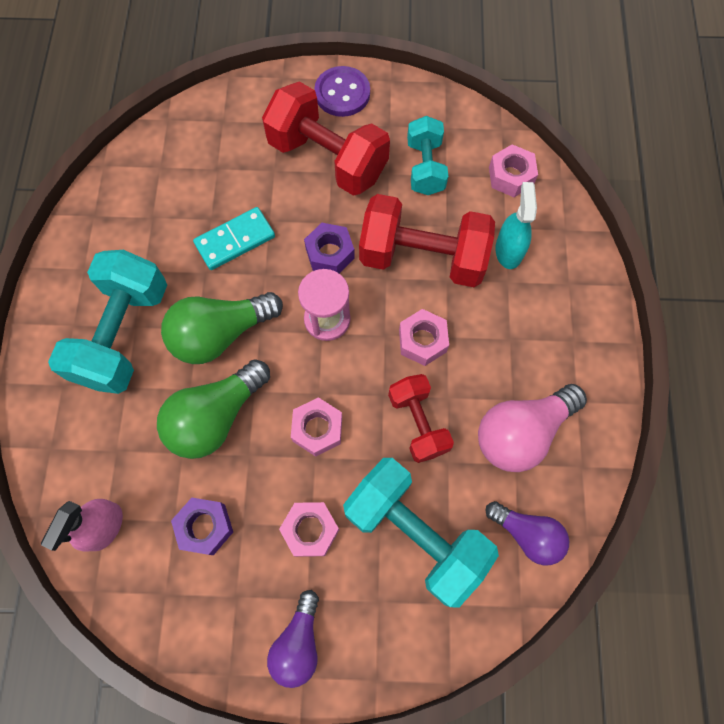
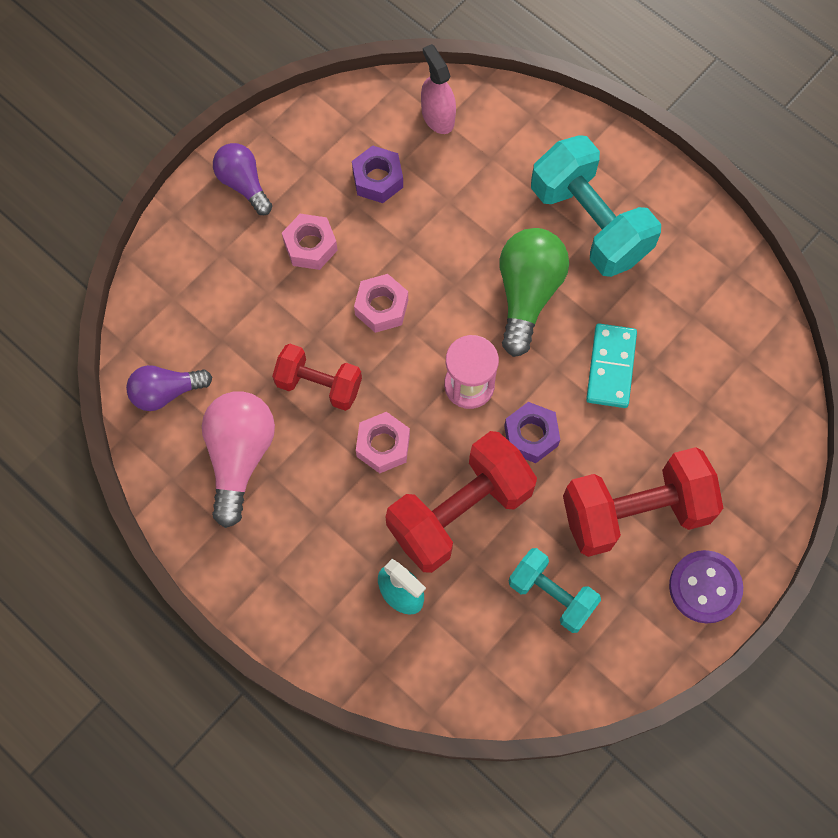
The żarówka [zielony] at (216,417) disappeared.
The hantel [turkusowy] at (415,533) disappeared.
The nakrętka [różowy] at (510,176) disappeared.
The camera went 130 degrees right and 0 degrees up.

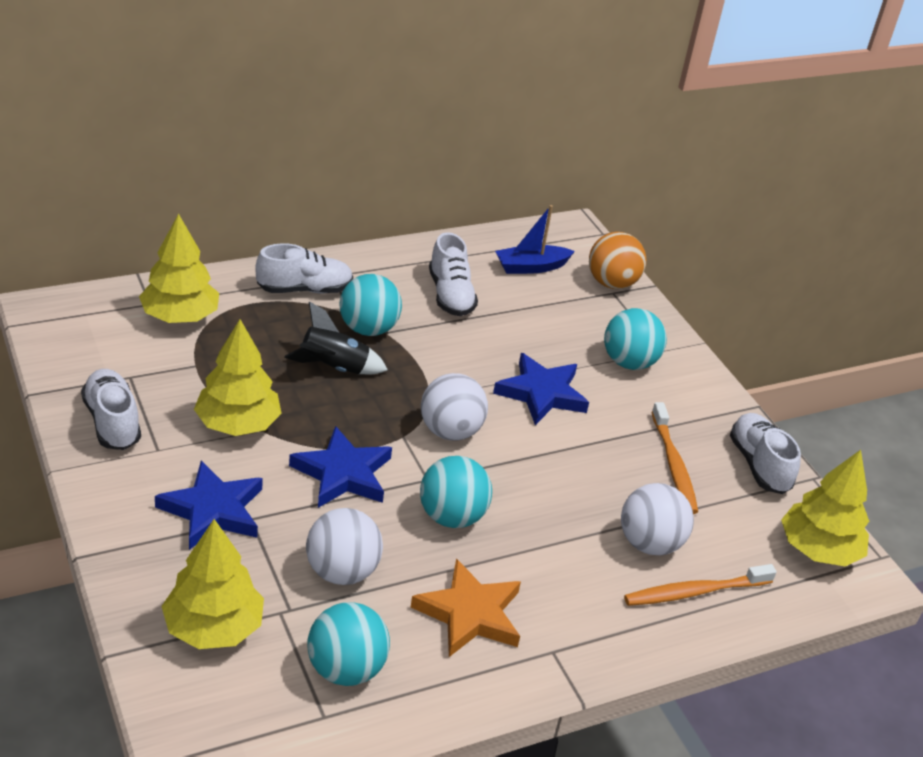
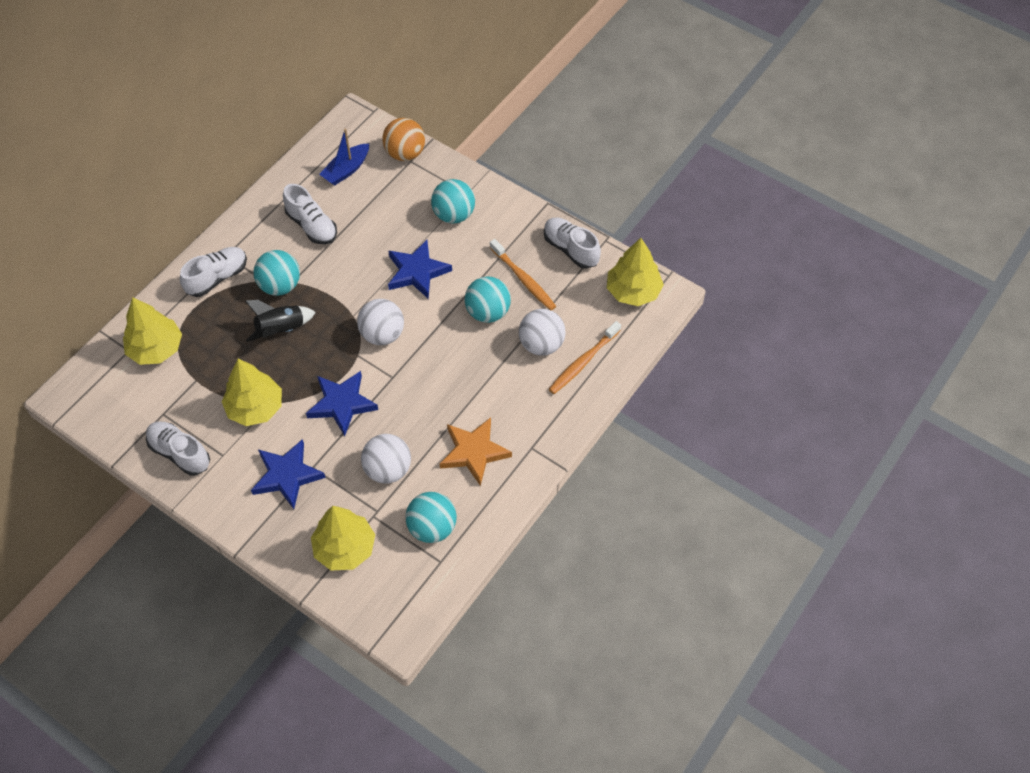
The piłka [turkusowy] moved from (452,517) to (488,312).
The camera went 25 degrees left and 20 degrees up.

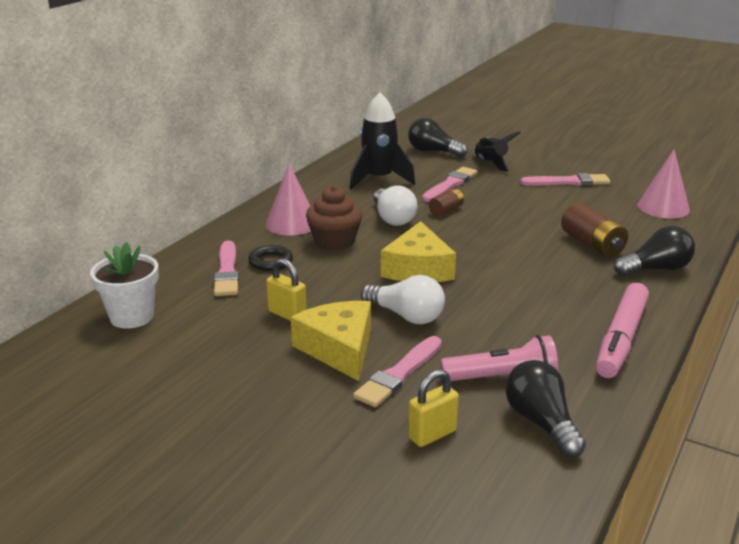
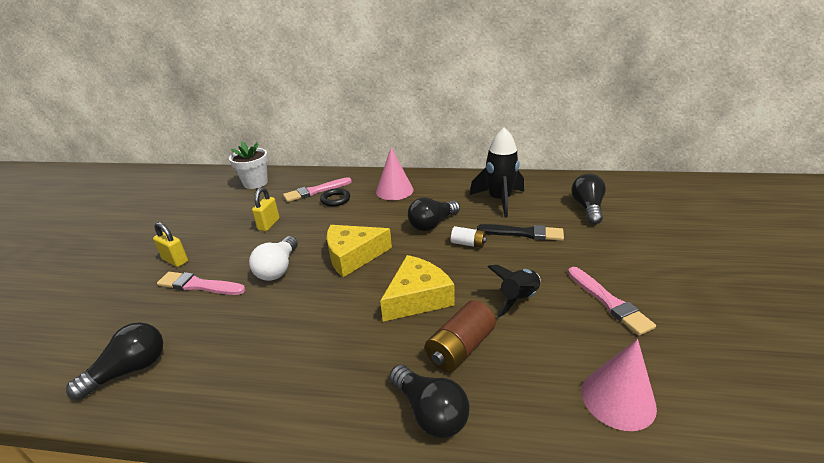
The ser [żółty] moved from (339,349) to (417,298).
The muffinka [brązowy] at (334,241) disappeared.
The żarówka [biały] at (393,218) became the żarówka [czarny] at (432,224).
The kłódka [żółty] moved from (432,434) to (175,260).
The pędzel [różowy] at (450,185) became the pędzel [czarny] at (523,233).
The bateria [brązowy] at (446,210) became the bateria [biały] at (468,244).
The latarka [różowy] at (502,377) disappeared.
The rakieta [czarny] moved from (490,163) to (518,299).
The flamaster [różowy] at (621,339) disappeared.
The camera went 70 degrees right and 5 degrees up.

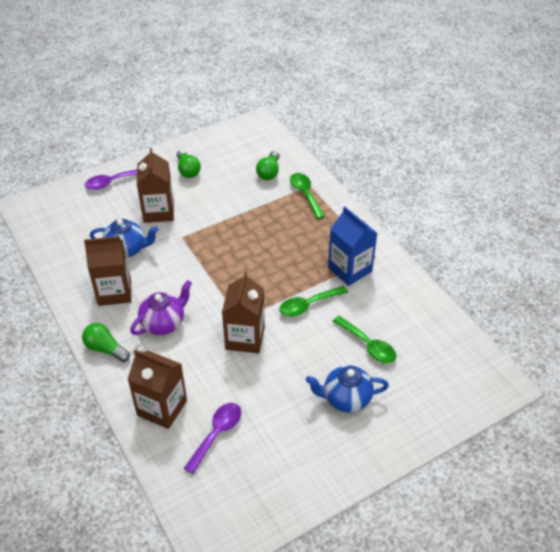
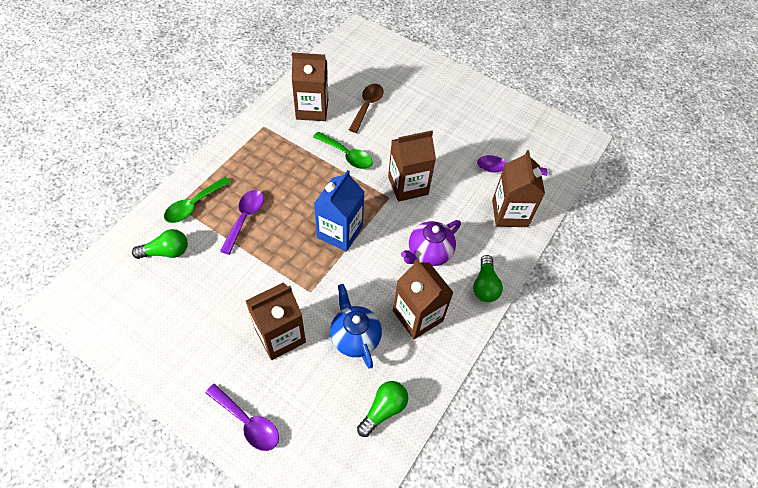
The imbryk [fioletowy] at (164,323) turned 60 degrees counterclockwise.
The żarówka [zielony] moved from (188,170) to (383,410).
The imbryk [niebieski] at (345,398) disappeared.
The karton mleka [niebieski] moved from (350,269) to (340,232).
The łyżka [zielony] at (368,345) became the łyżka [brązowy] at (367,106).
The łyżka [fioletowy] at (245,218) appeared.
The karton mleka [brązowy] at (312,109) appeared.
The camera went 120 degrees left and 10 degrees up.

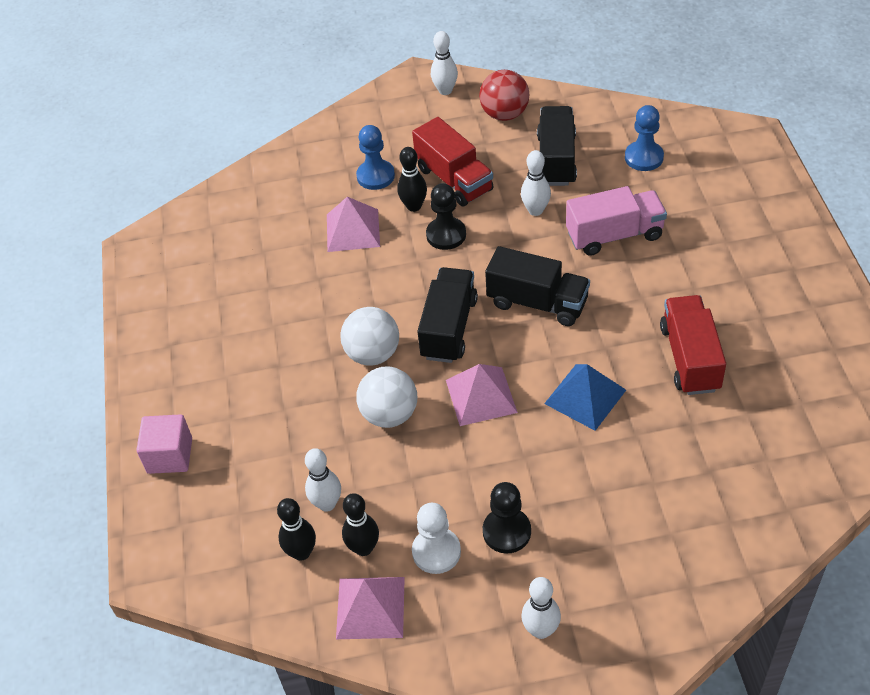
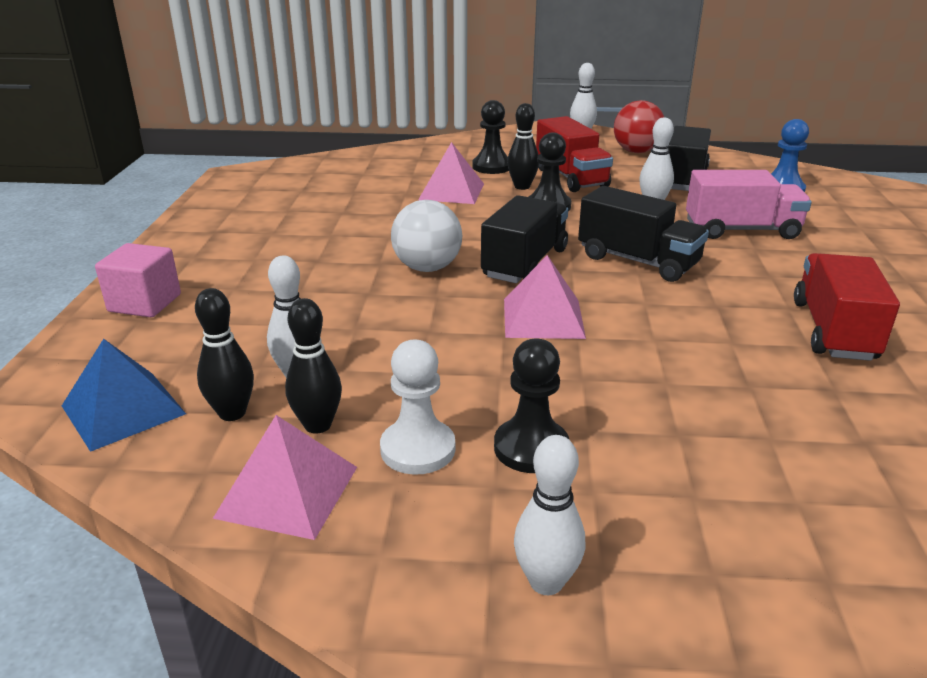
The pionek [niebieski] at (375,176) became the pionek [czarny] at (491,167).
The piłka [biały] at (389,414) disappeared.
The piramida [niebieski] moved from (585,396) to (123,410).
The camera went 10 degrees right and 20 degrees down.

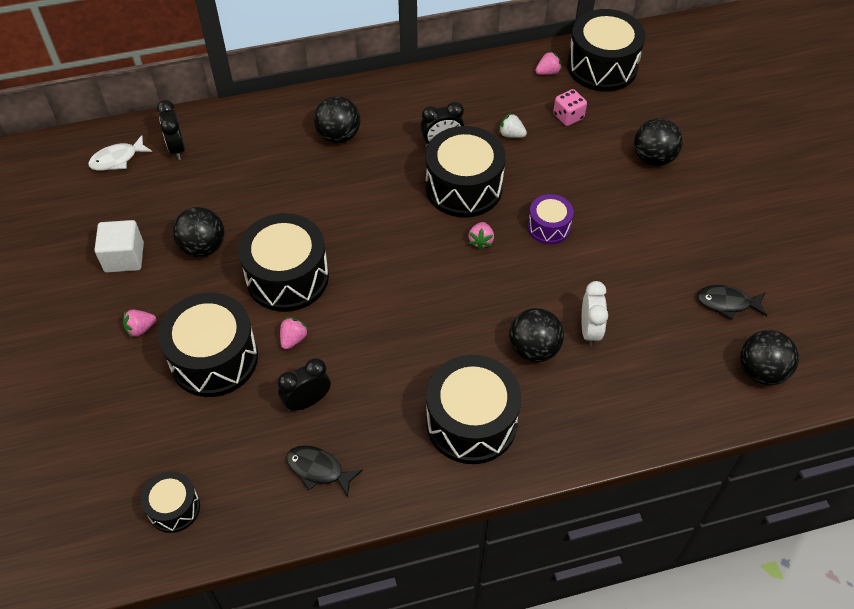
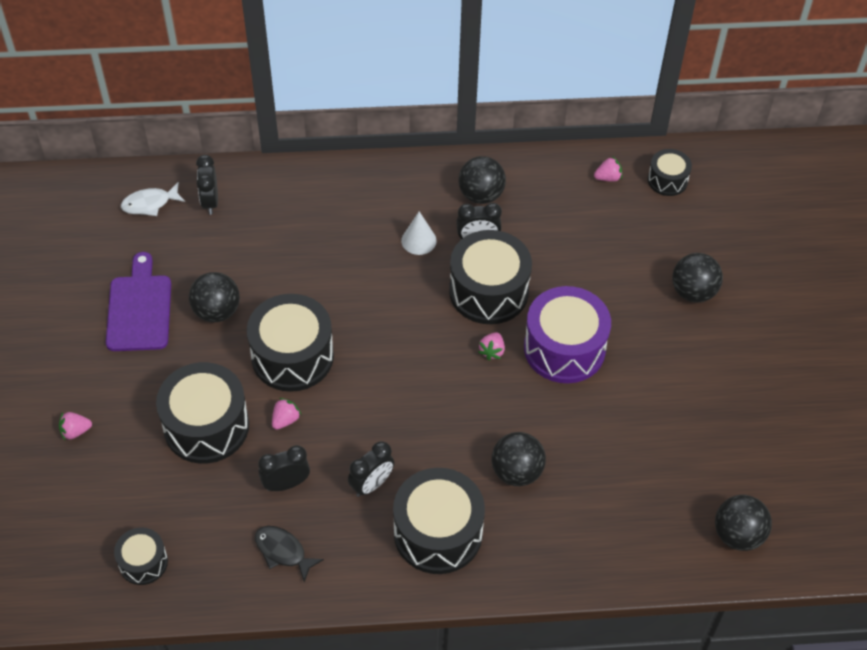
The sześcian [biały] at (124,257) was replaced by the deska do krojenia [fioletowy] at (139,309).
The truskawka [różowy] moved from (140,329) to (75,431).
The piłka [czarny] moved from (338,136) to (481,195).
The truskawka [biały] at (511,134) disappeared.
The bęben [fioletowy] at (548,227) changed to 1.87 times the size.
The kostka do gry [różowy] at (568,116) disappeared.
The bęben [czarny] at (602,66) changed to 0.54 times the size.
The budzik [biały] at (589,330) disappeared.
The ryba [czarny] at (727,303) disappeared.
The budzik [czarny] at (371,484) appeared.
The stożek [biały] at (418,240) appeared.
The camera went 10 degrees right and 0 degrees up.

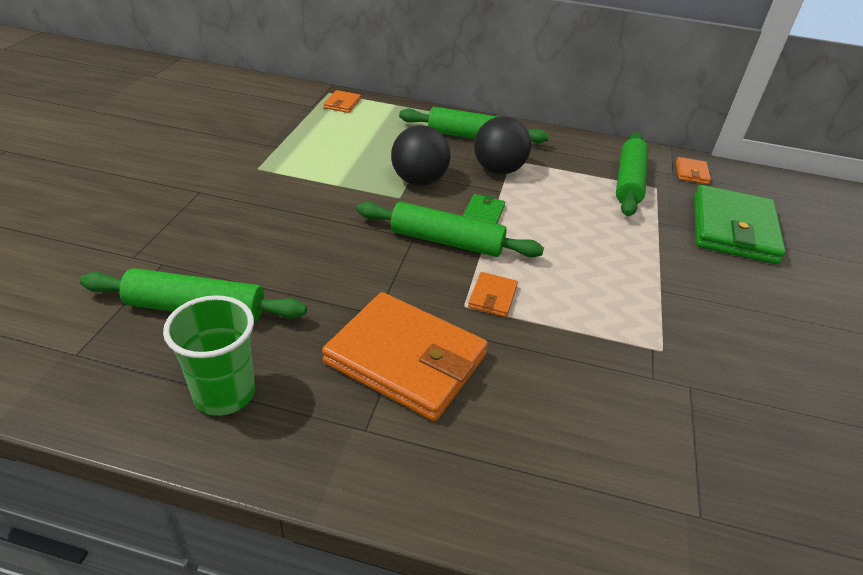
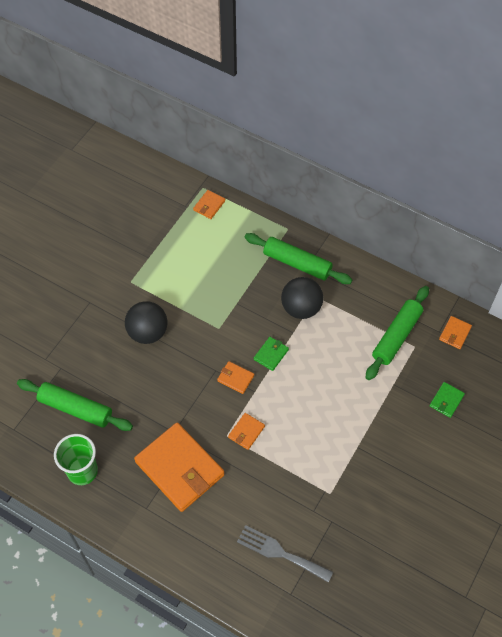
The wałek do ciasta [zielony] at (446,241) was replaced by the portfel [pomarańczowy] at (235,378).
The piłka [czarny] moved from (419,181) to (148,332).
The portfel [zielony] at (733,229) changed to 0.43 times the size.
The widelec [szary] at (280,553) appeared.
The camera went 20 degrees right and 20 degrees up.

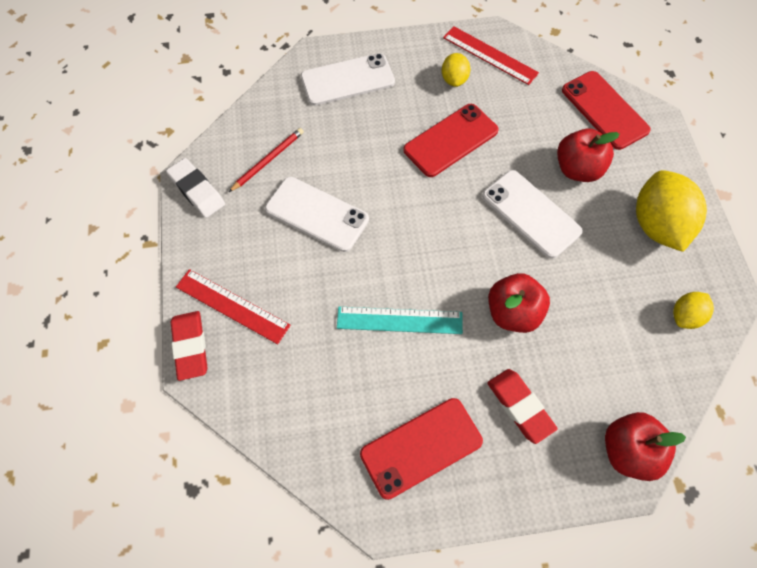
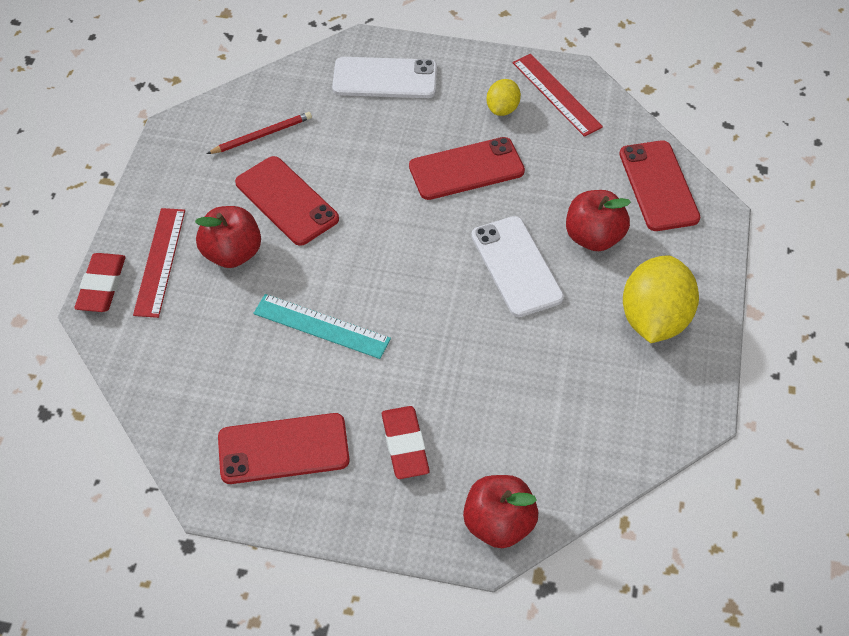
The gumka do mazania [biały] at (197,190) disappeared.
The linijka [czerwony] at (232,306) turned 45 degrees clockwise.
The telefon [biały] at (317,214) became the telefon [czerwony] at (287,201).
The jabłko [czerwony] moved from (513,313) to (232,253).
The cytryna [żółty] at (685,316) disappeared.
The camera went 20 degrees right and 10 degrees down.

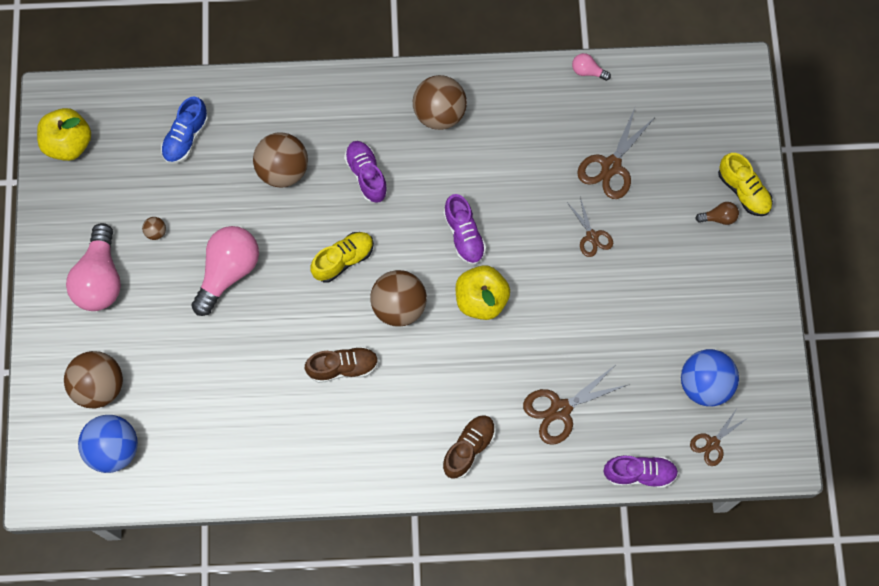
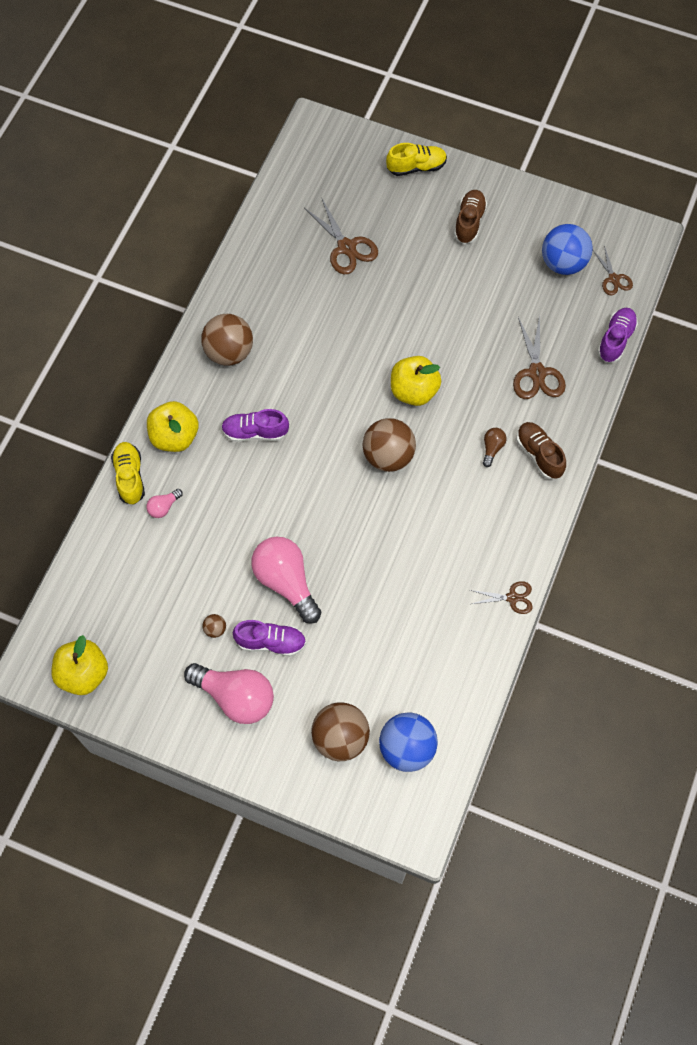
The but [niebieski] at (186,137) disappeared.
The piłka [brązowy] at (283,170) disappeared.
The but [brązowy] moved from (343,367) to (469,222).
The but [żółty] moved from (343,260) to (130,477).
The but [fioletowy] moved from (464,235) to (271,642).
The nożyczki [brązowy] moved from (592,236) to (512,597).
The żarówka [różowy] moved from (587,71) to (164,507).
The żarówka [brązowy] moved from (718,217) to (492,448).
The jabłko [żółty] at (175,437) appeared.
The camera went 65 degrees left and 5 degrees down.

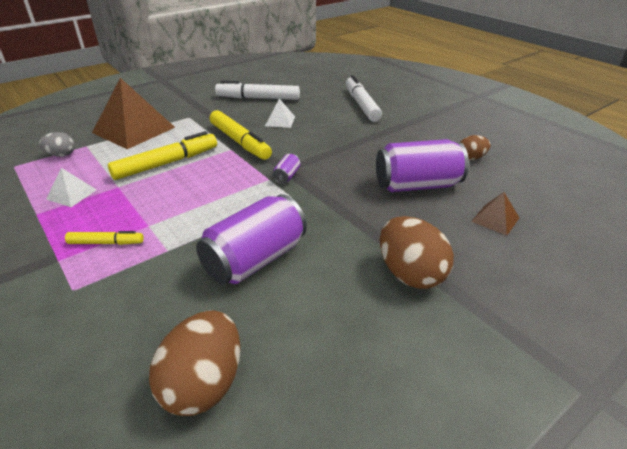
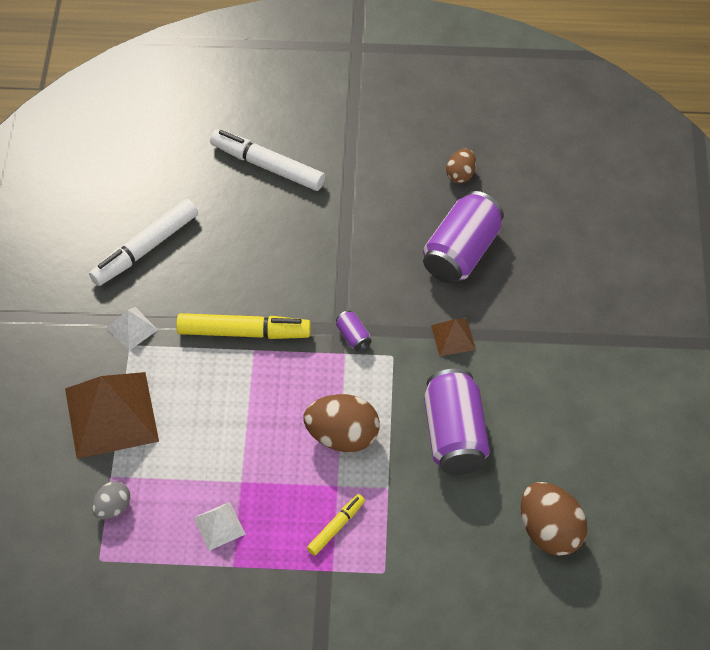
The flamaster [żółty] at (166,163) disappeared.
The piramida [biały] moved from (280,121) to (131,328).
The jajko [brązowy] moved from (410,274) to (342,436).
The piramida [brązowy] moved from (495,219) to (453,337).
The camera went 50 degrees left and 20 degrees up.

